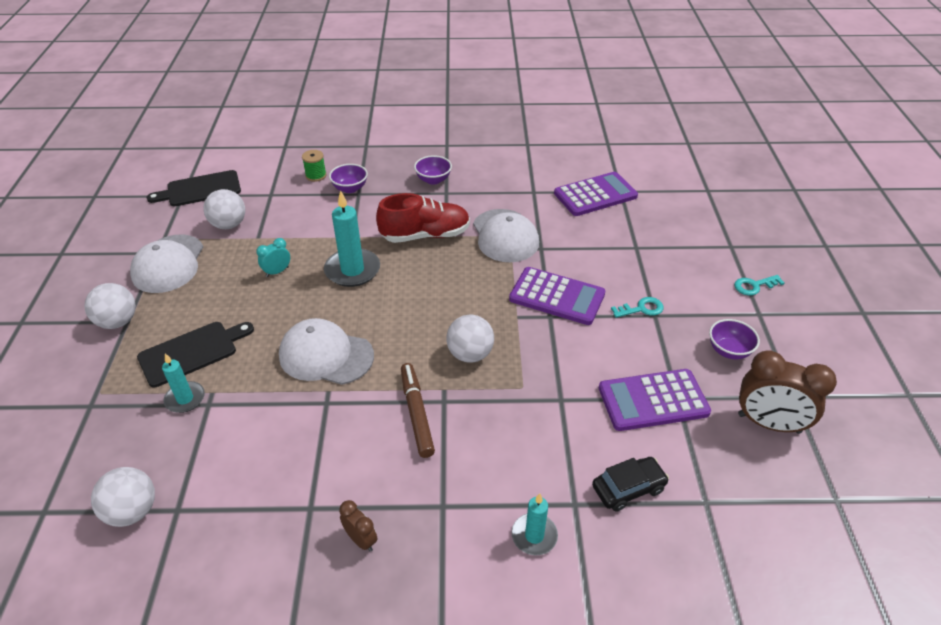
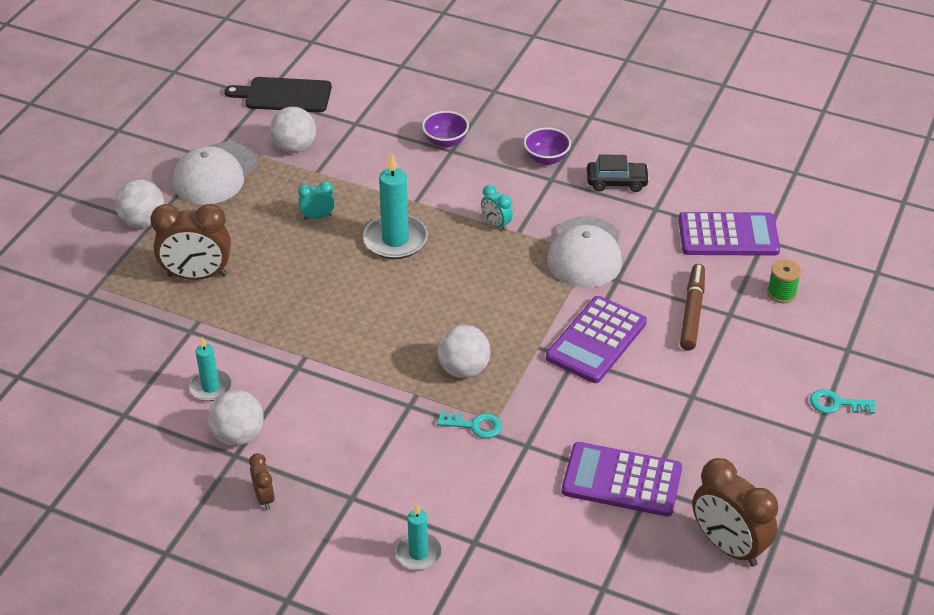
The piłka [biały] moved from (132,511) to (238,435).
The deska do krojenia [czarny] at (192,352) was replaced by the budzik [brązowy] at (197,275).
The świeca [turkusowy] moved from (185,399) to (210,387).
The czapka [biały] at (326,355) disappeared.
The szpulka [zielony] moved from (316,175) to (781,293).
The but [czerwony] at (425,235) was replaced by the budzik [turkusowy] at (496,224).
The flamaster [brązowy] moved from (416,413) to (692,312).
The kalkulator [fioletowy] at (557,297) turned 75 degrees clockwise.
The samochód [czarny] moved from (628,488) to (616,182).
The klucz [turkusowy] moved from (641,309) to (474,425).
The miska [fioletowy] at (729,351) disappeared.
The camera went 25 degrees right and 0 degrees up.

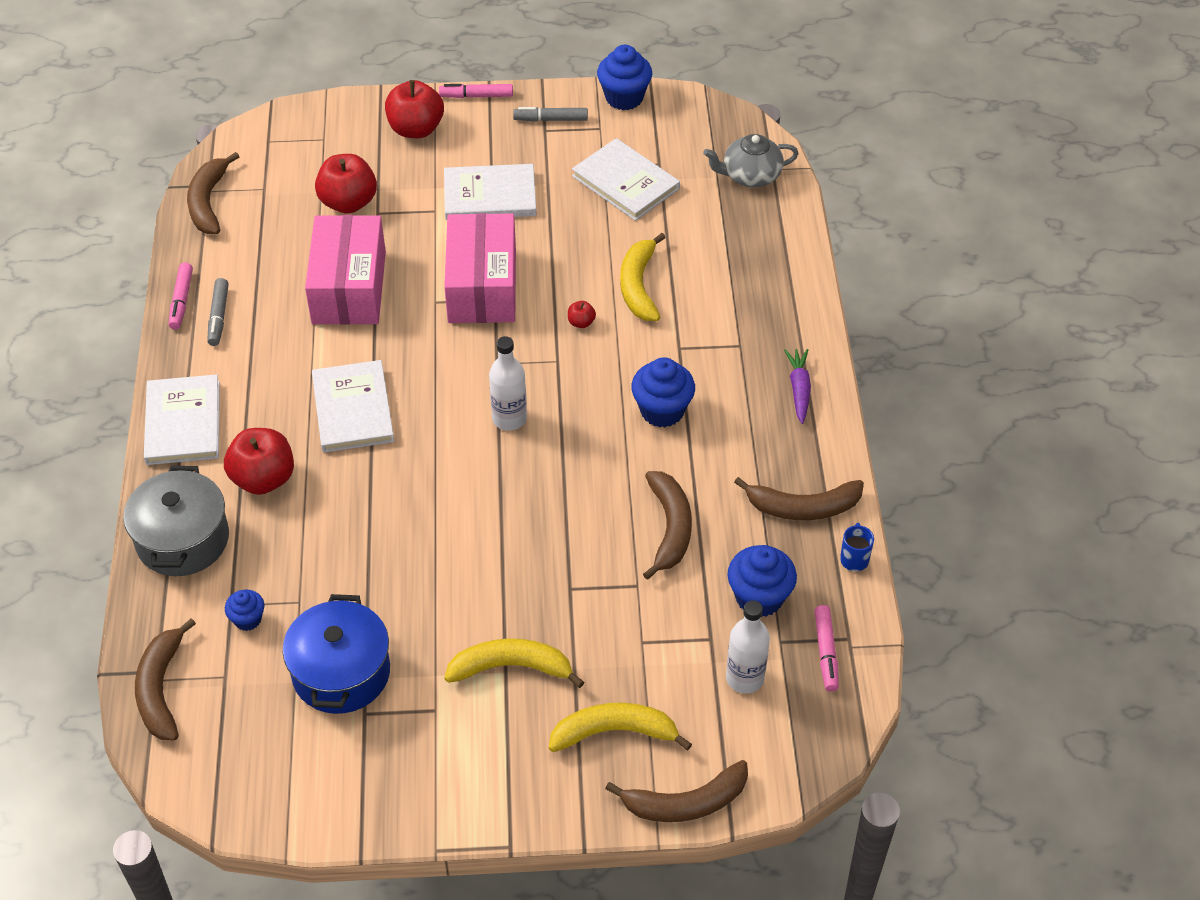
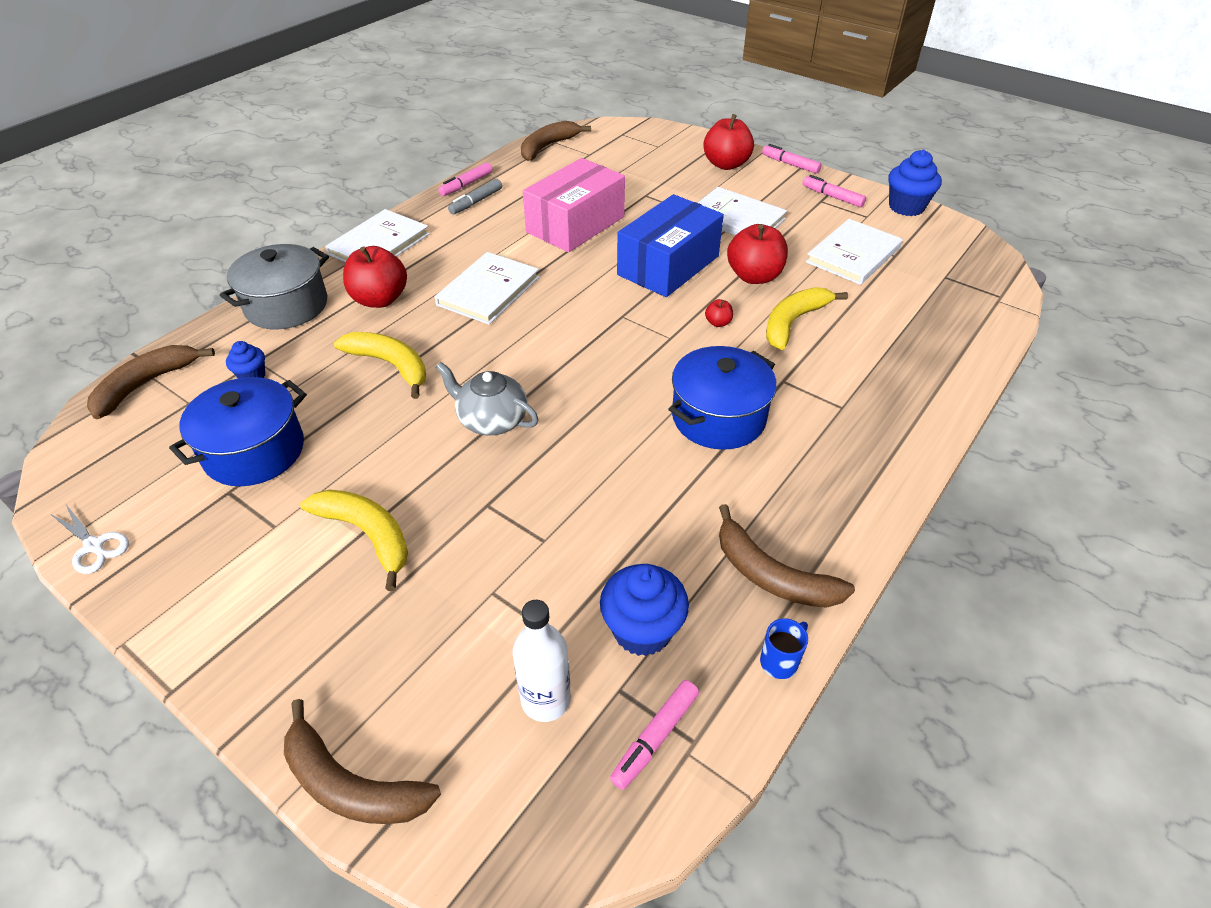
The jabłko [czerwony] moved from (348,202) to (754,276).
The pudełko [różowy] at (482,286) became the pudełko [niebieski] at (668,265).
The butelka [biały] at (509,419) disappeared.
The flamaster [szary] at (550,119) became the flamaster [różowy] at (832,197).
The banan [żółty] moved from (614,732) to (391,365).
The książka [biały] at (625,182) turned 45 degrees clockwise.
The muffinka [niebieski] at (662,411) was replaced by the garnek [niebieski] at (718,417).
The banan [brązowy] at (670,528) disappeared.
The imbryk [szary] moved from (750,176) to (491,420).
The marchewka [fioletowy] at (799,389) disappeared.
The nożyczki [biały] at (94,546) appeared.
The camera went 40 degrees right and 5 degrees down.

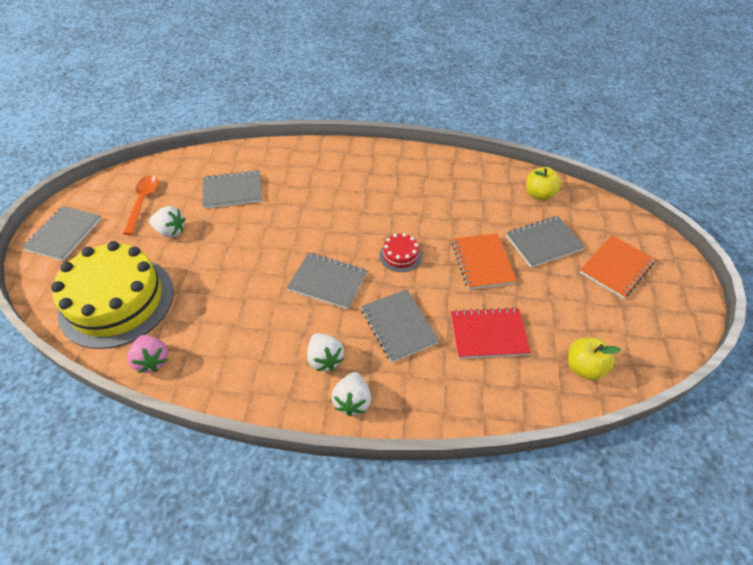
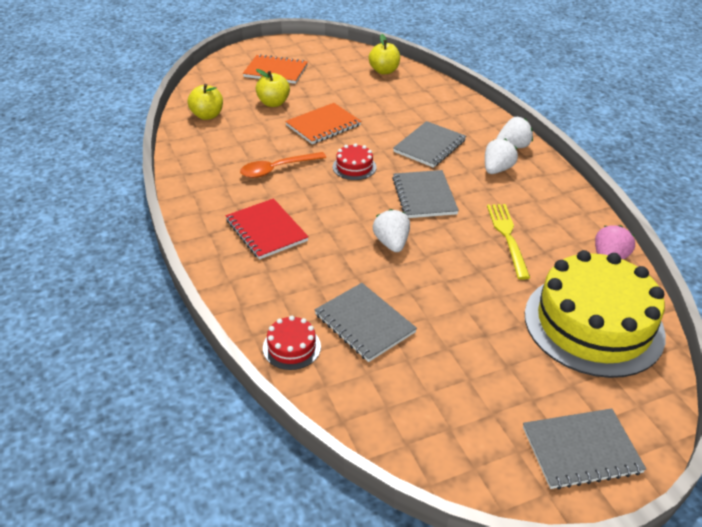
The łyżka [pomarańczowy] moved from (143,202) to (277,169).
The truskawka [biały] moved from (171,231) to (391,243).
The zeszyt [czerwony] moved from (488,334) to (266,230).
The zeszyt [szary] at (543,243) was replaced by the jabłko [żółty] at (273,103).
The tort [czerwony] at (291,347) appeared.
The widelec [żółty] at (507,237) appeared.
The camera went 120 degrees left and 10 degrees down.

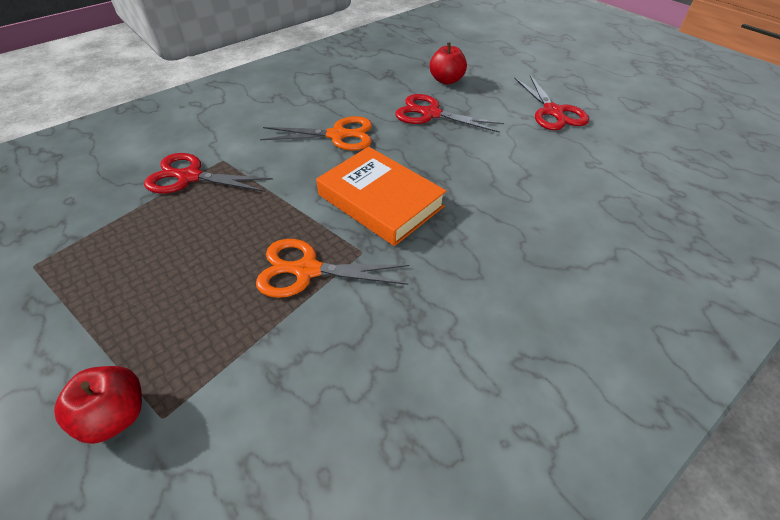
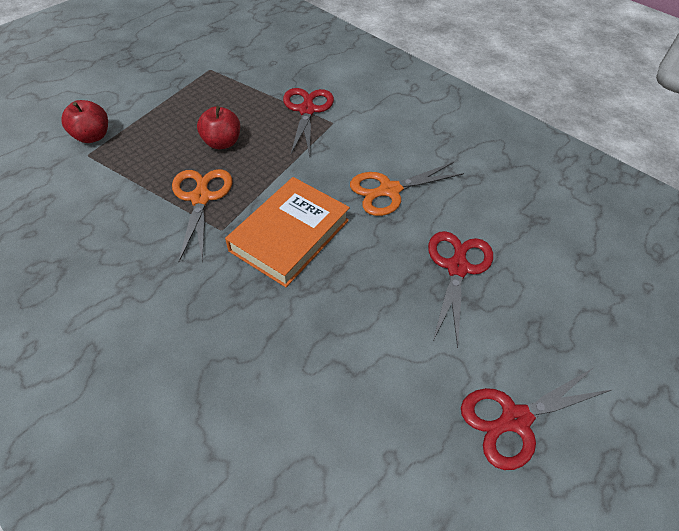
The nożyczki [pomarańczowy] at (337,135) turned 75 degrees clockwise.
The jabłko [czerwony] moved from (446,80) to (222,143).
The camera went 80 degrees right and 5 degrees up.

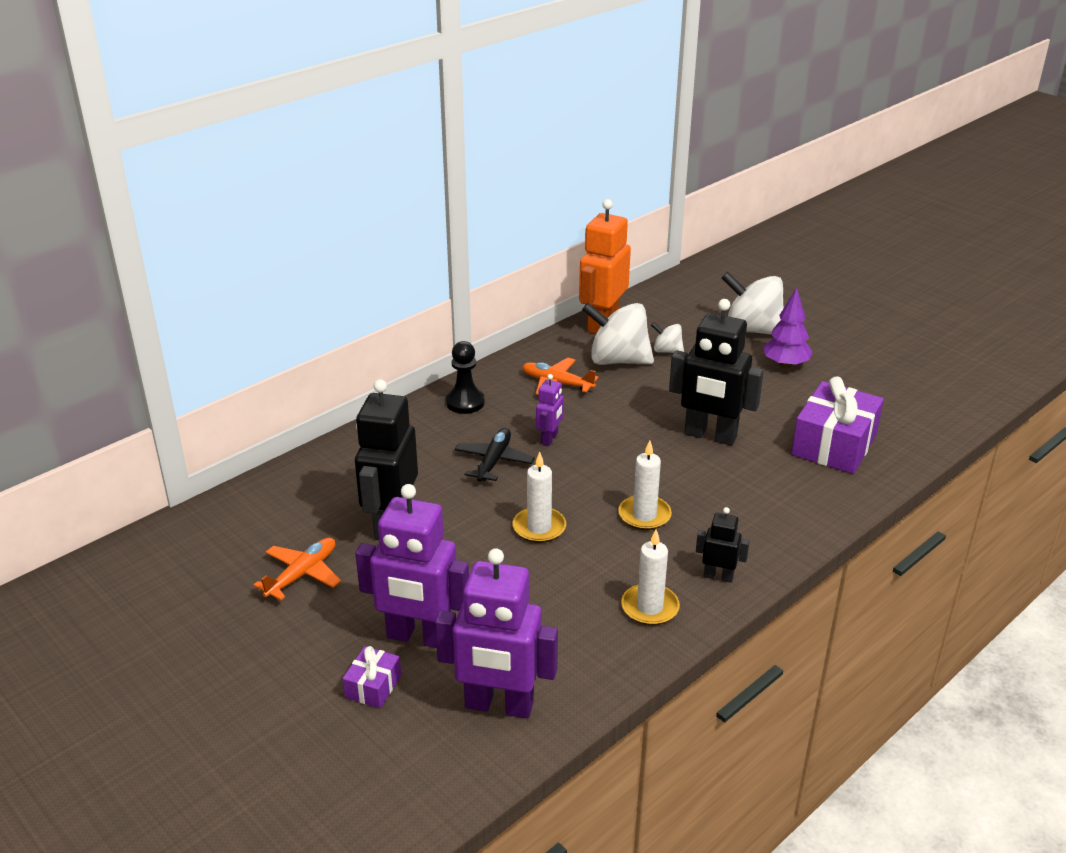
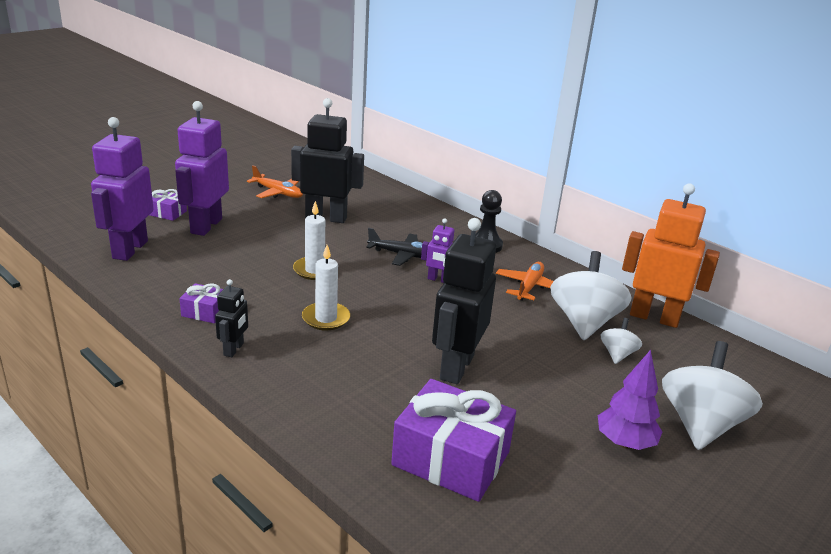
The świeca [biały] at (650,607) was replaced by the prezent [fioletowy] at (205,312).
The camera went 85 degrees right and 5 degrees down.

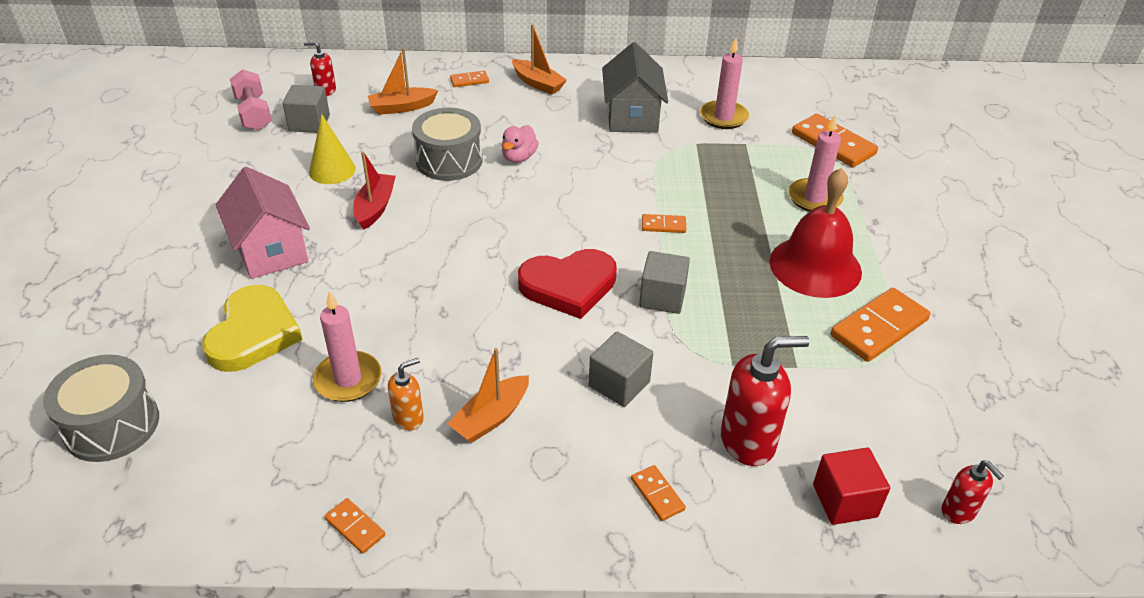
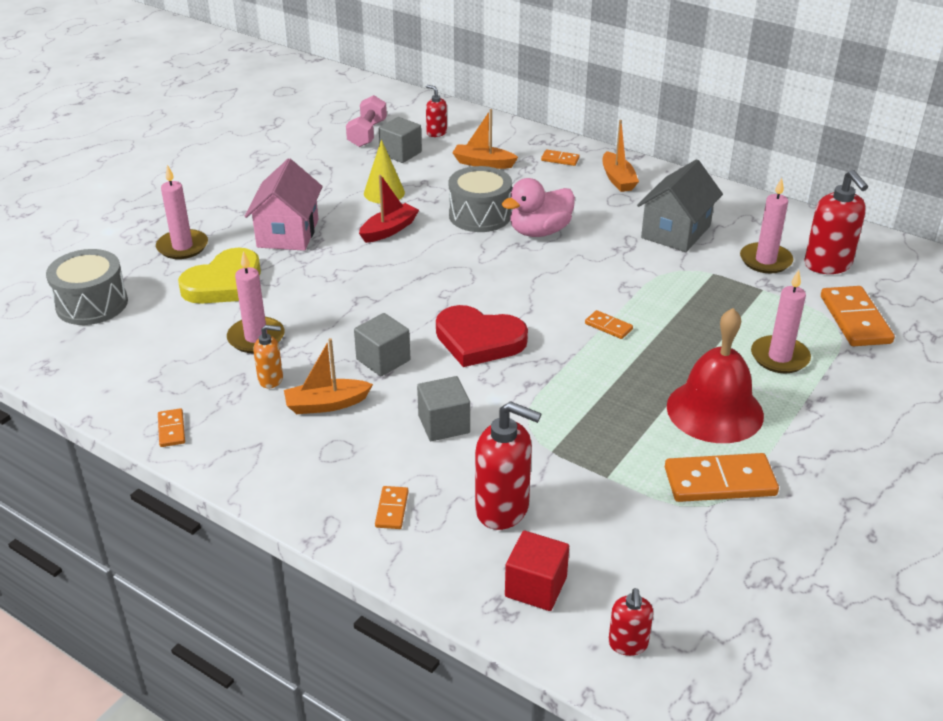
The kaczka [różowy] at (519,157) changed to 1.60 times the size.
The sześcian [szary] moved from (662,297) to (383,360).
The świeca [różowy] at (182,247) appeared.
The dozownik mydła [czerwony] at (828,265) appeared.
The camera went 35 degrees right and 5 degrees down.

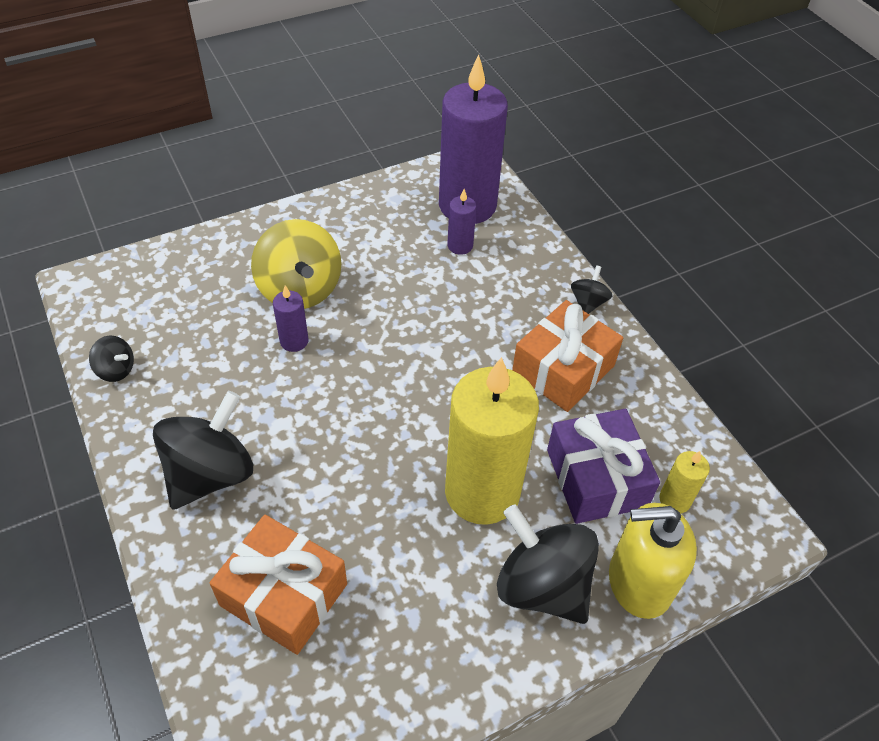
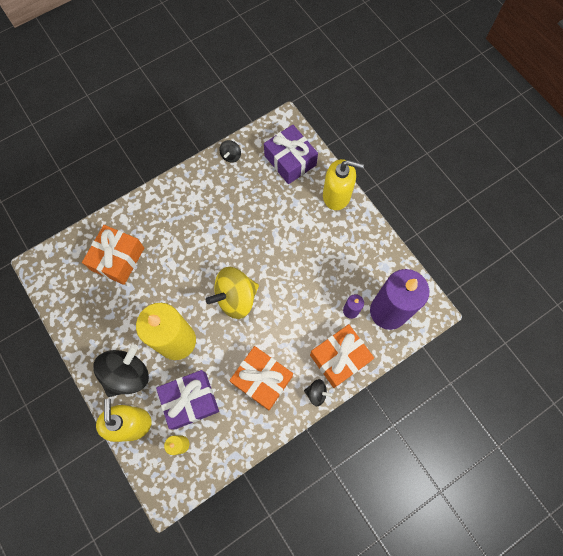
The bączek [czarny] at (211,474) disappeared.
The bączek [żółty] moved from (300,289) to (236,298).
The świeca [fioletowy] at (294,341) disappeared.
The prezent [fioletowy] at (290,160) appeared.
The prezent [pomarańczowy] at (339,358) appeared.
The dozownik mydła [żółty] at (336,195) appeared.
The camera went 85 degrees right and 20 degrees up.

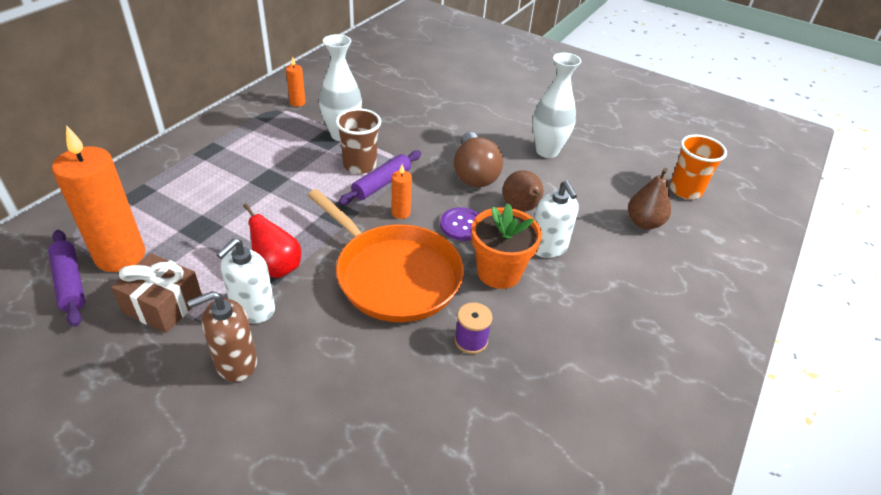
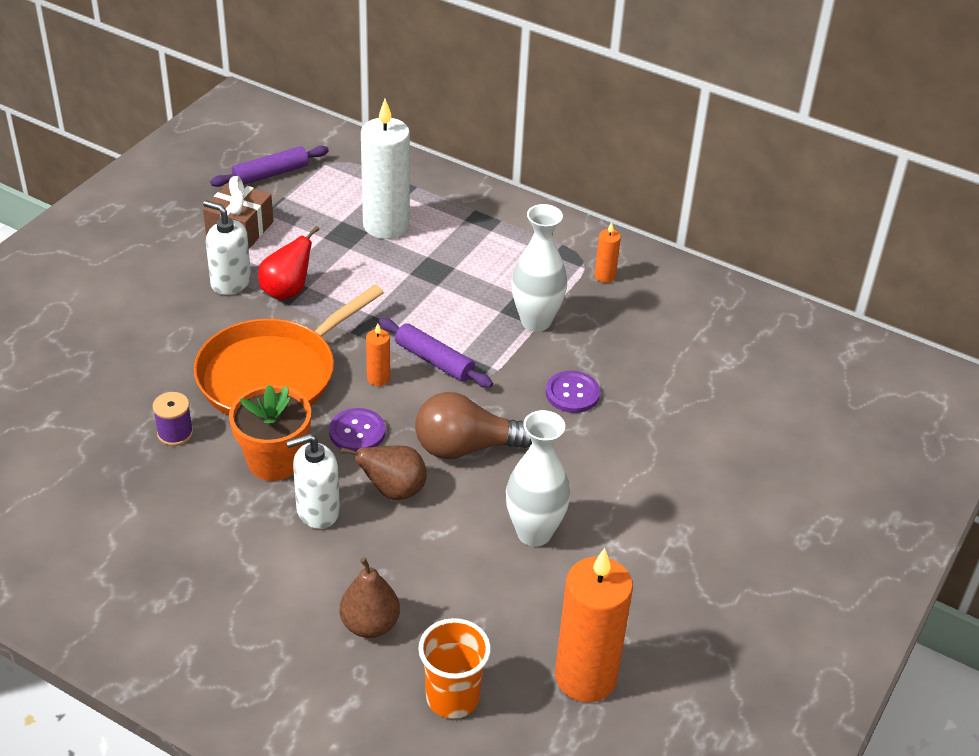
The świeca [pomarańczowy] moved from (120,256) to (585,677).
The dozownik mydła [brązowy] at (236,363) disappeared.
The szklanka [brązowy] at (359,165) disappeared.
The świeca [biały] at (386,225) appeared.
The guzik [fioletowy] at (572,393) appeared.
The camera went 90 degrees right and 0 degrees up.

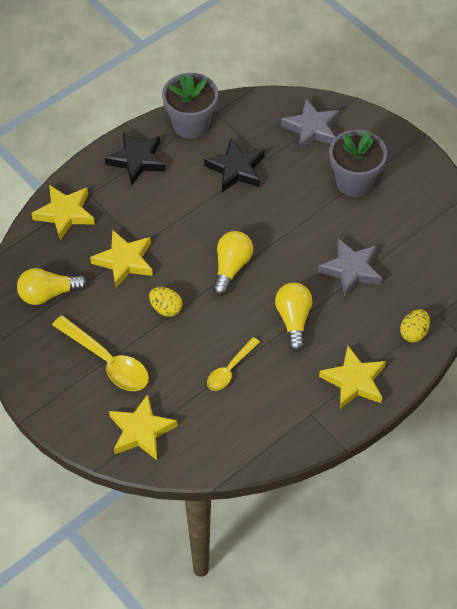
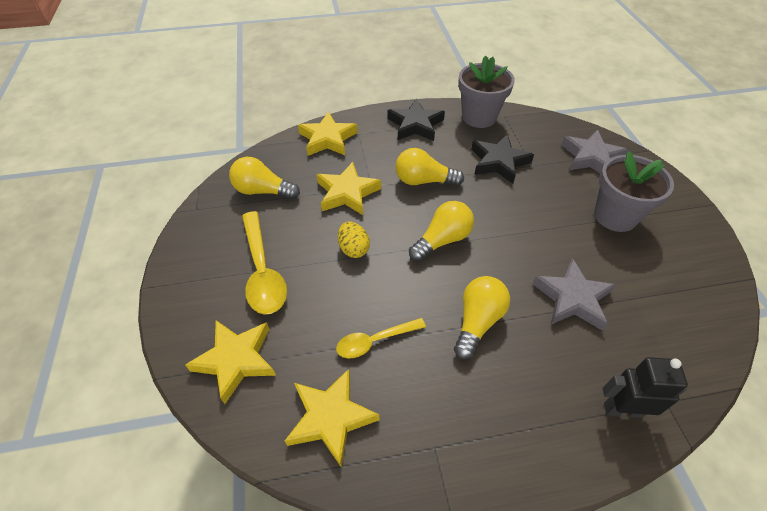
The gwiazda [żółty] moved from (354,381) to (331,418).
The jajko [żółty] at (413,333) was replaced by the robot [czarny] at (622,409).
The żarówka [żółty] at (424,181) appeared.
The camera went 30 degrees right and 5 degrees down.

